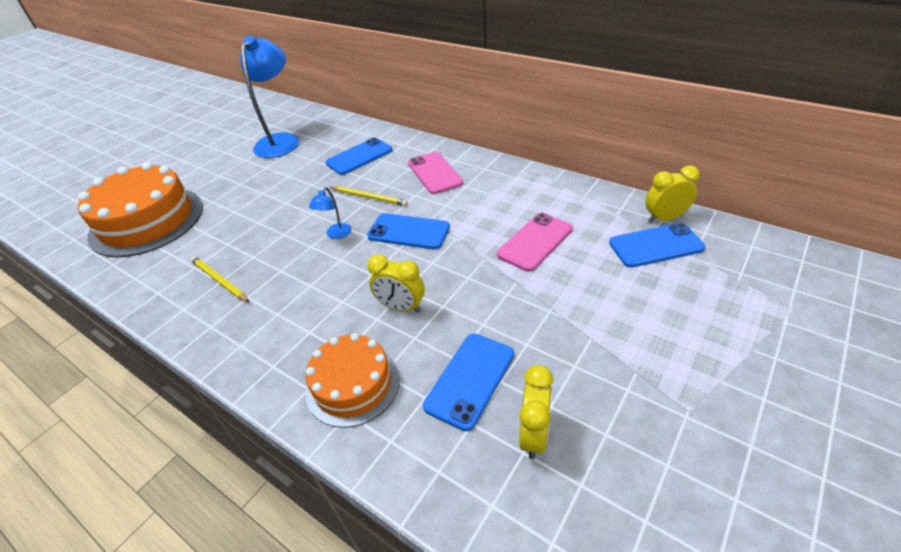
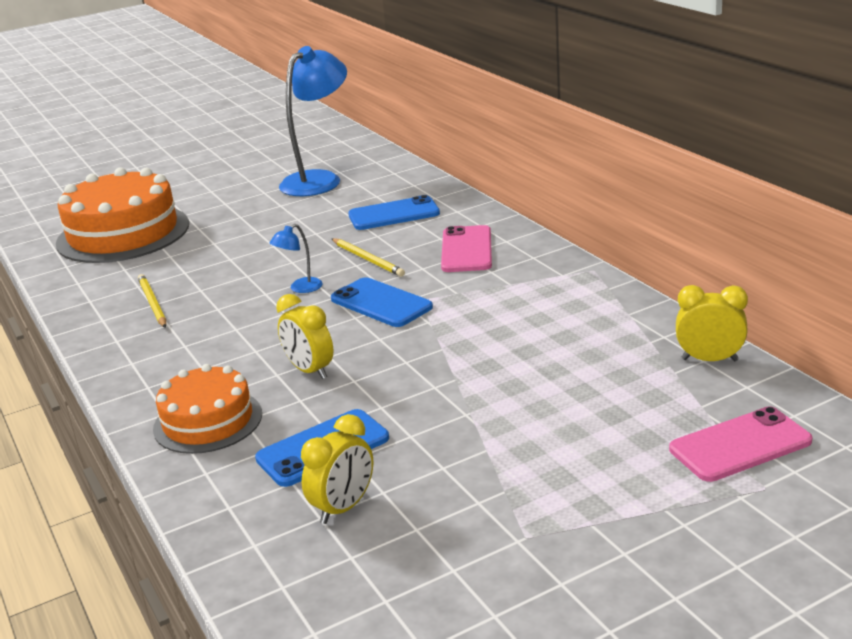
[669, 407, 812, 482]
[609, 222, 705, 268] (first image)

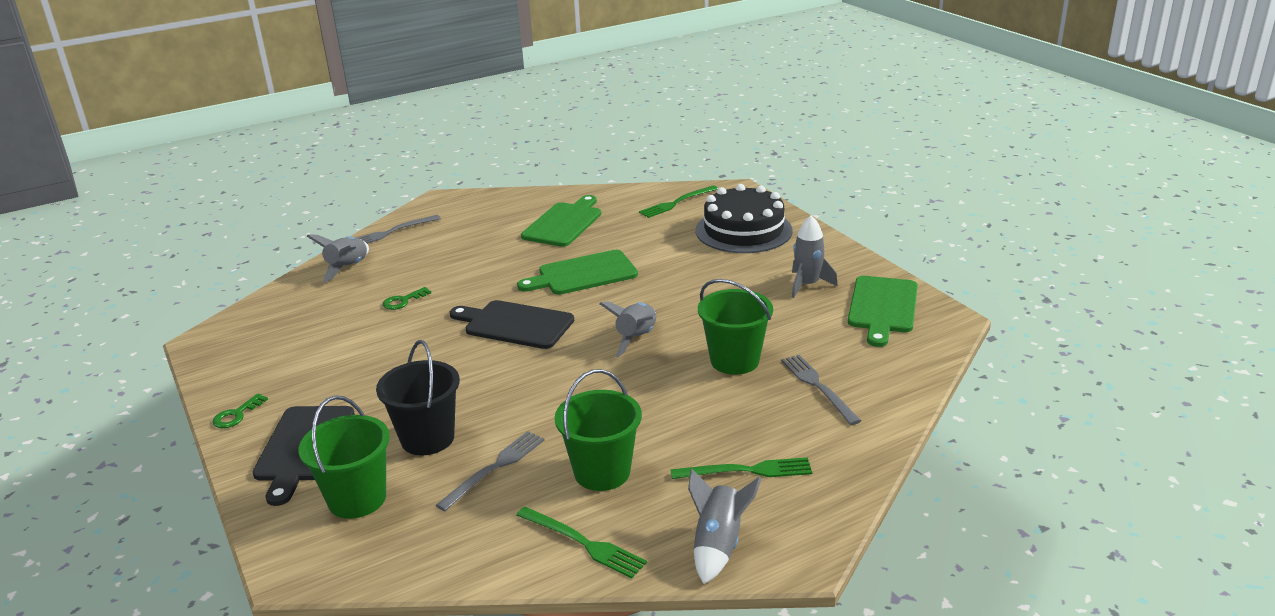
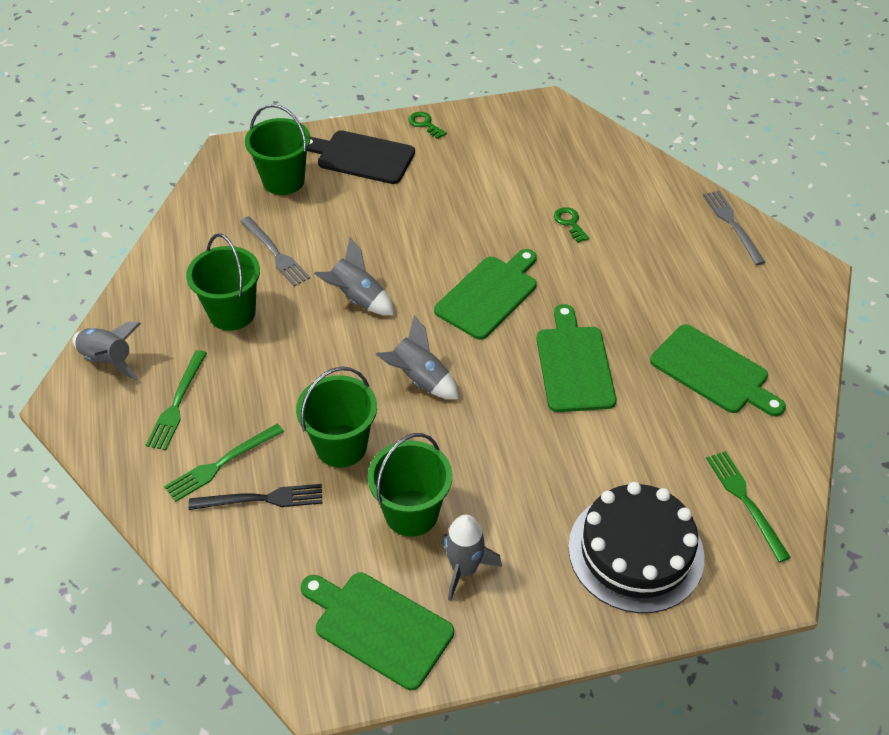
[164, 423, 284, 502]
[188, 484, 322, 510]
[314, 238, 394, 315]
[368, 433, 452, 537]
[434, 249, 537, 340]
[376, 340, 460, 455] (first image)

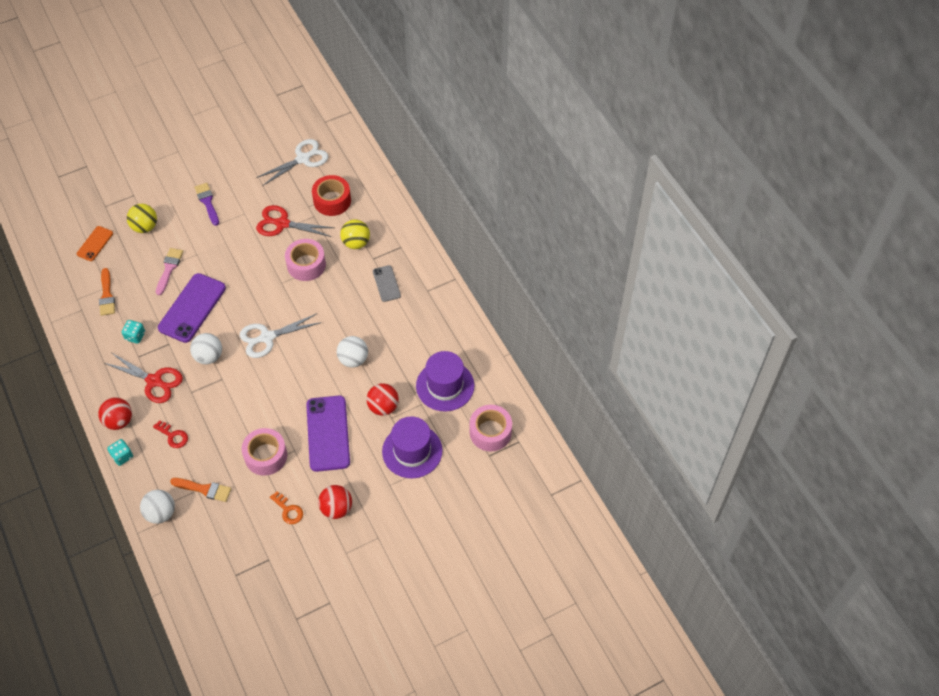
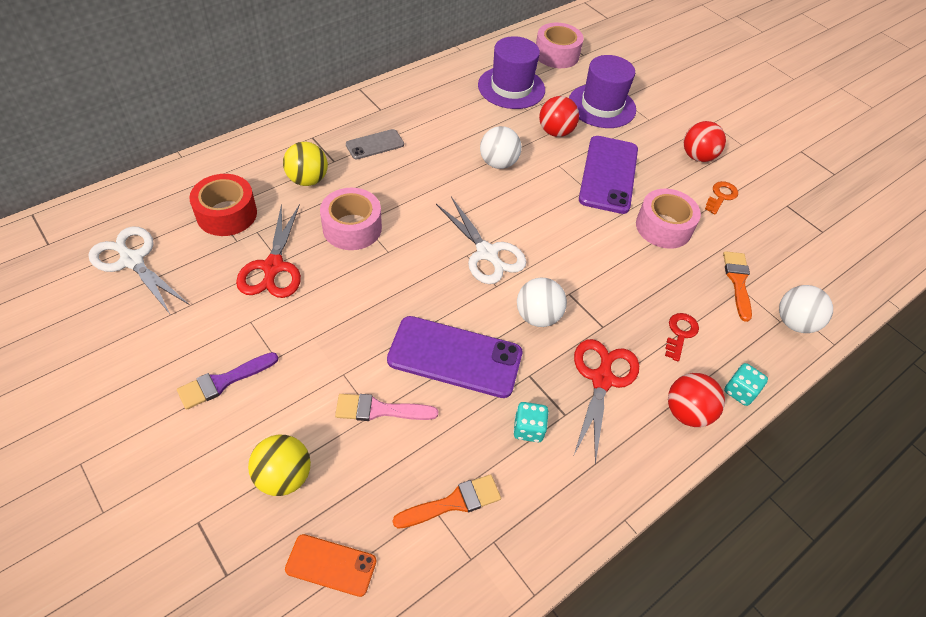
[579, 136, 638, 214]

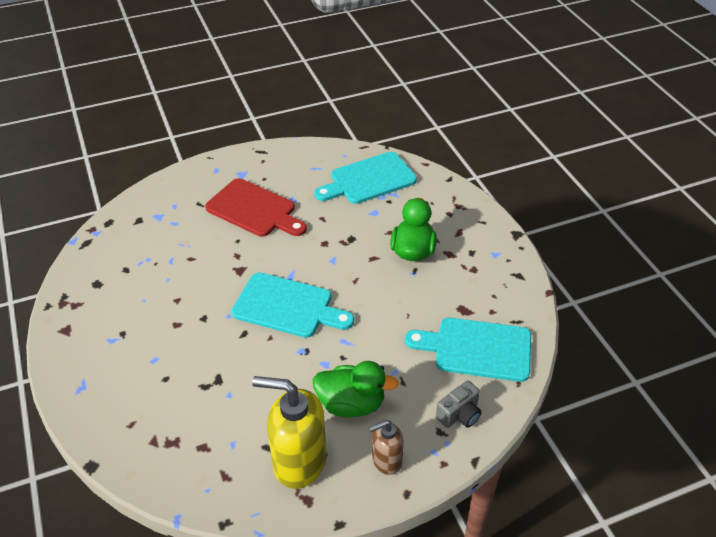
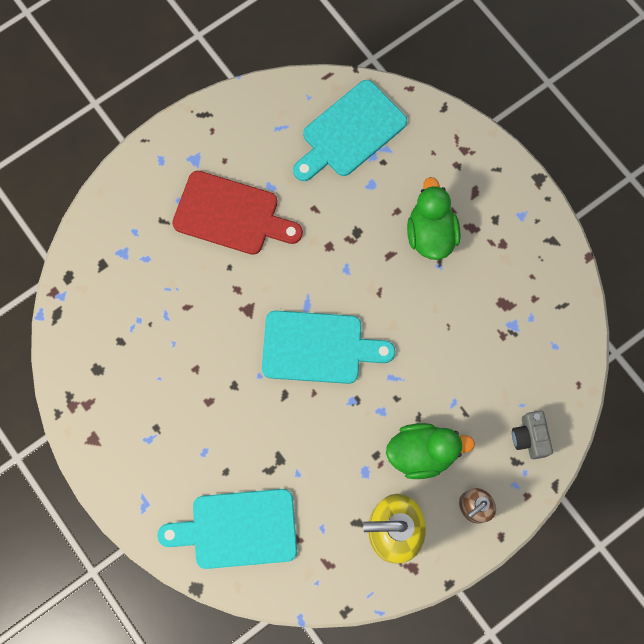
[157, 489, 297, 569]
[512, 411, 553, 459]

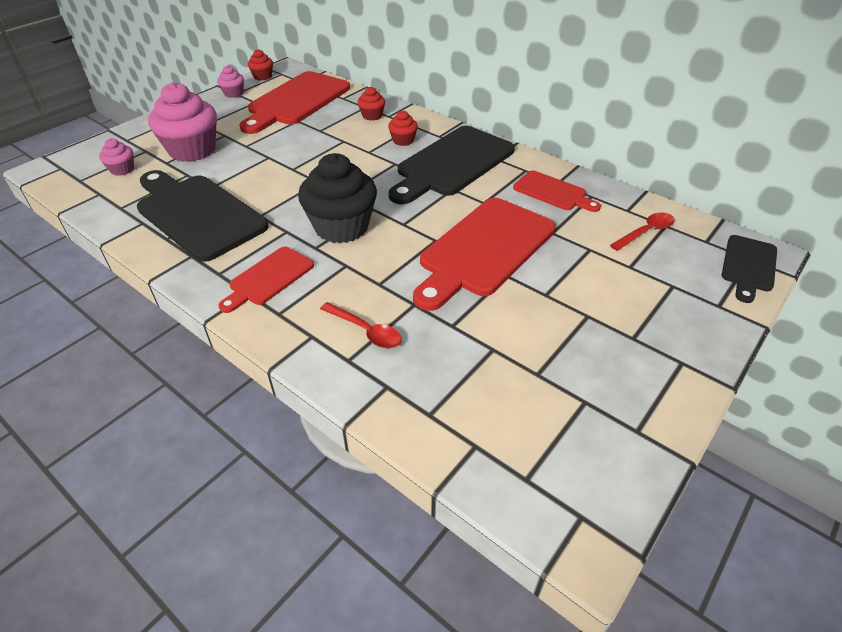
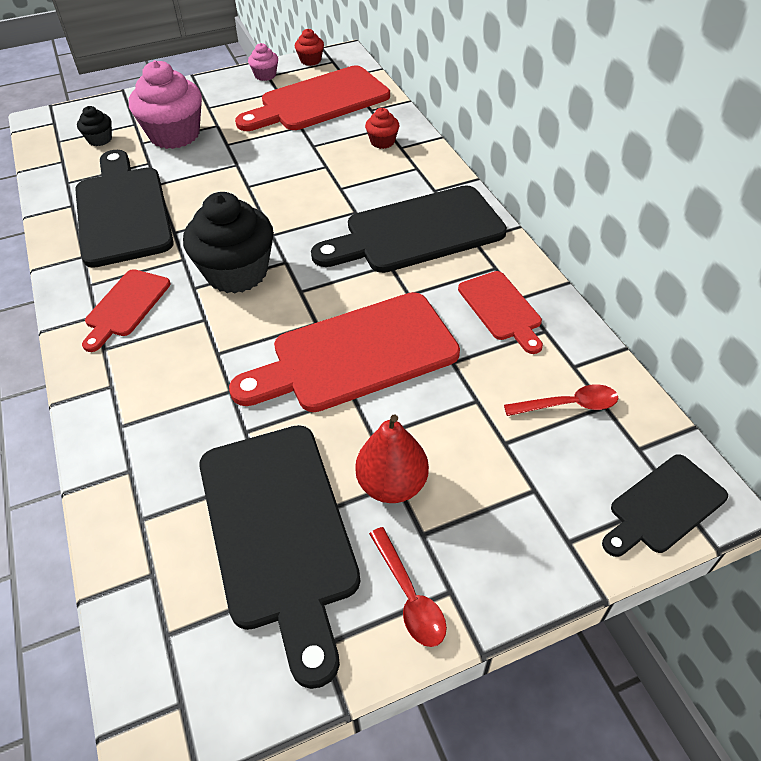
[77, 106, 112, 146]
[82, 269, 171, 352]
[199, 425, 361, 689]
[355, 415, 429, 503]
[369, 527, 447, 647]
[388, 110, 418, 146] (first image)

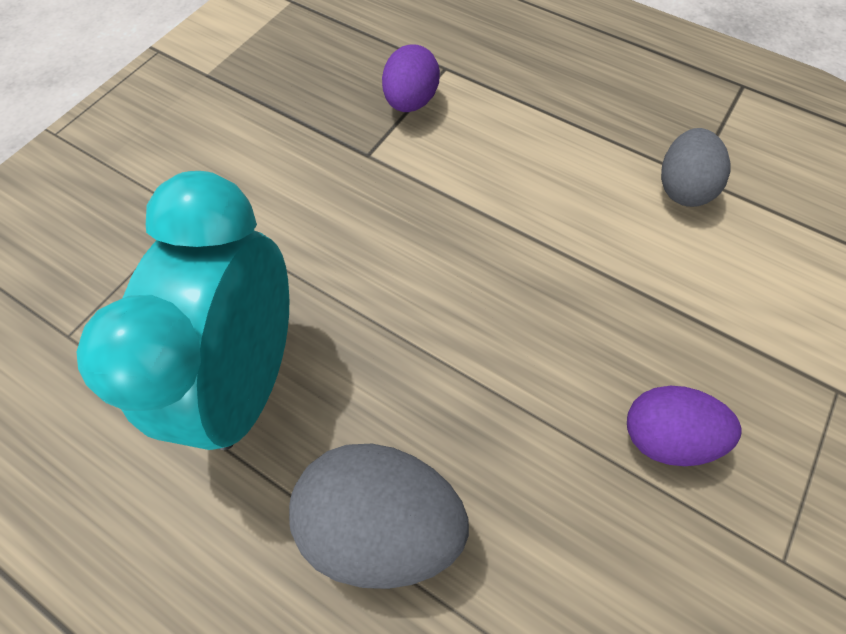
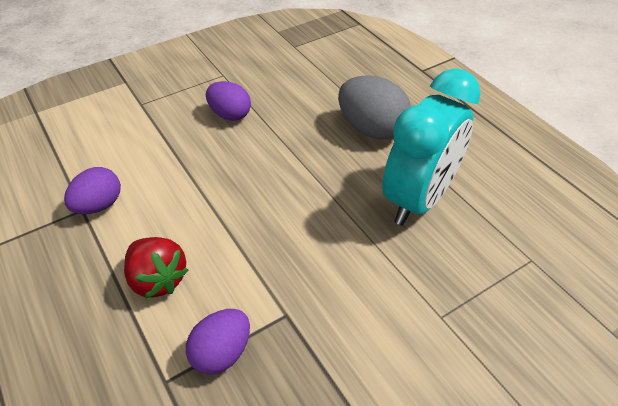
[64, 167, 121, 214]
[124, 237, 188, 299]

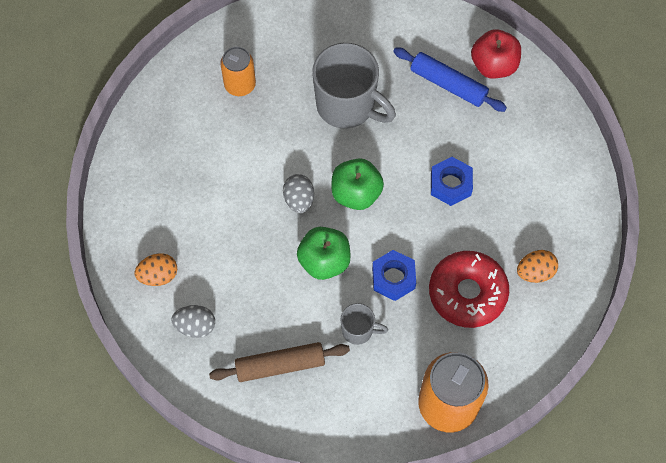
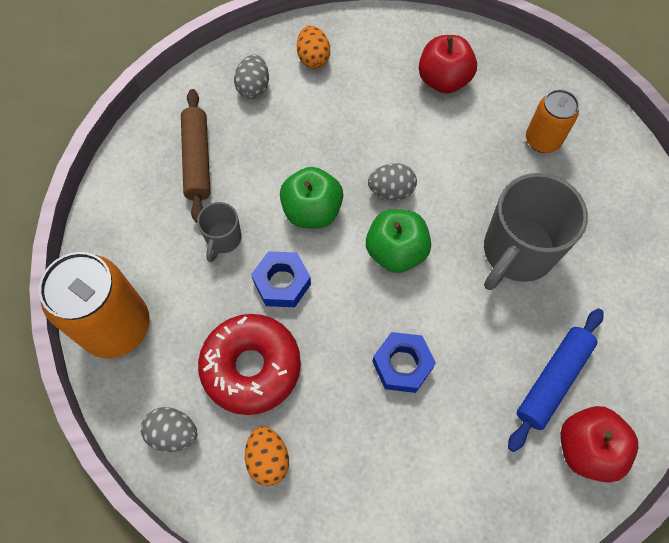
[141, 407, 197, 452]
[419, 35, 477, 94]

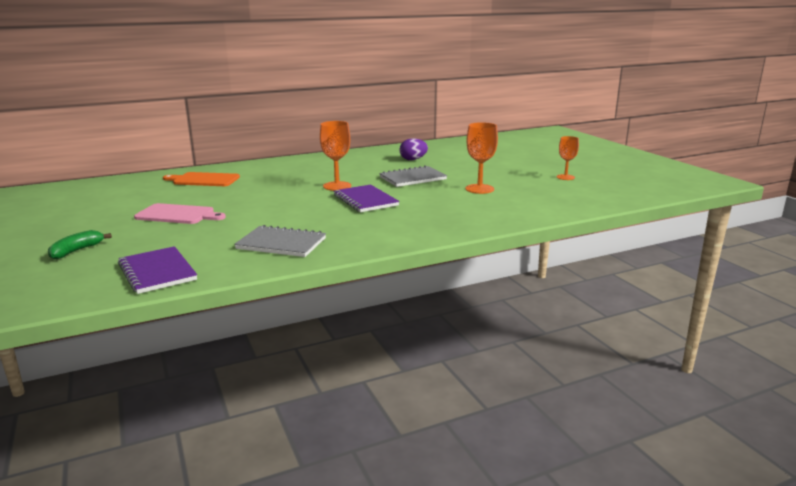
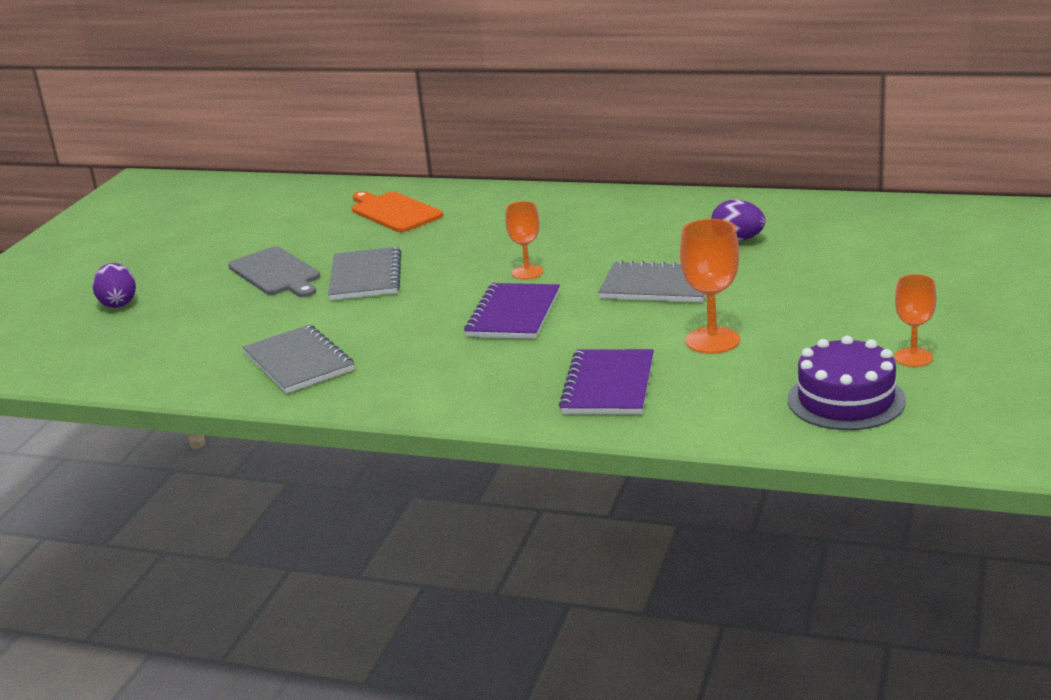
[93, 263, 136, 308]
[228, 247, 320, 297]
[328, 247, 401, 300]
[505, 201, 543, 280]
[559, 349, 654, 414]
[788, 336, 906, 430]

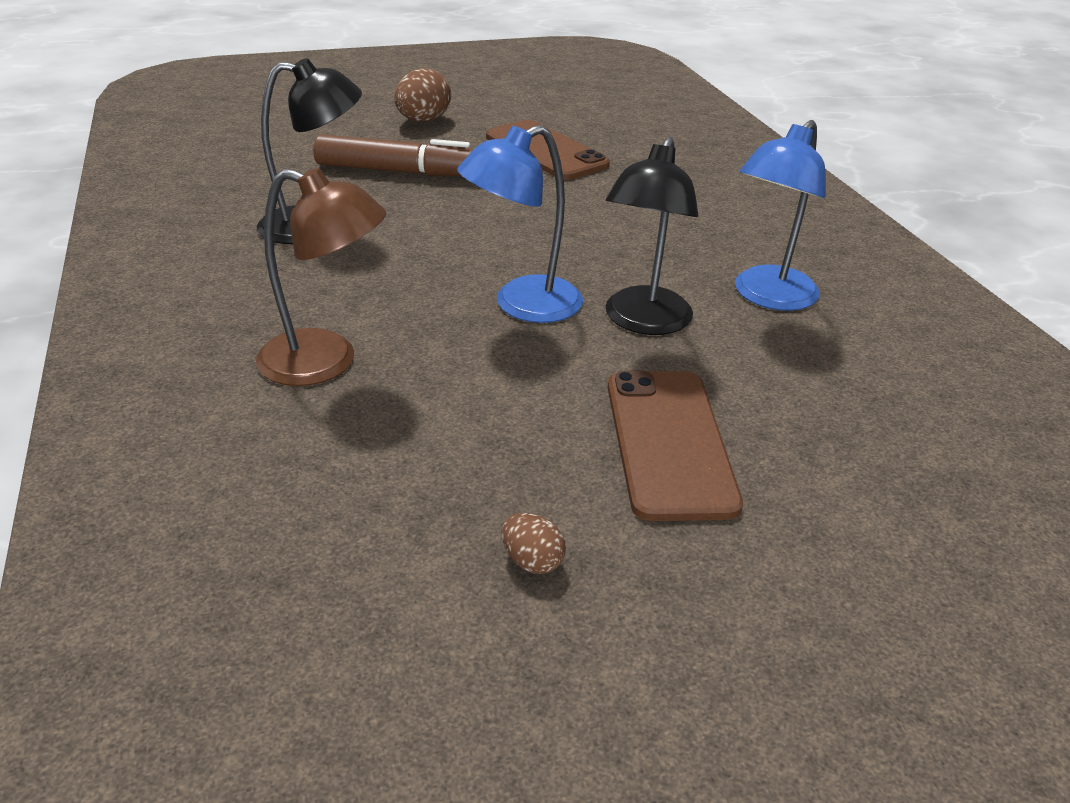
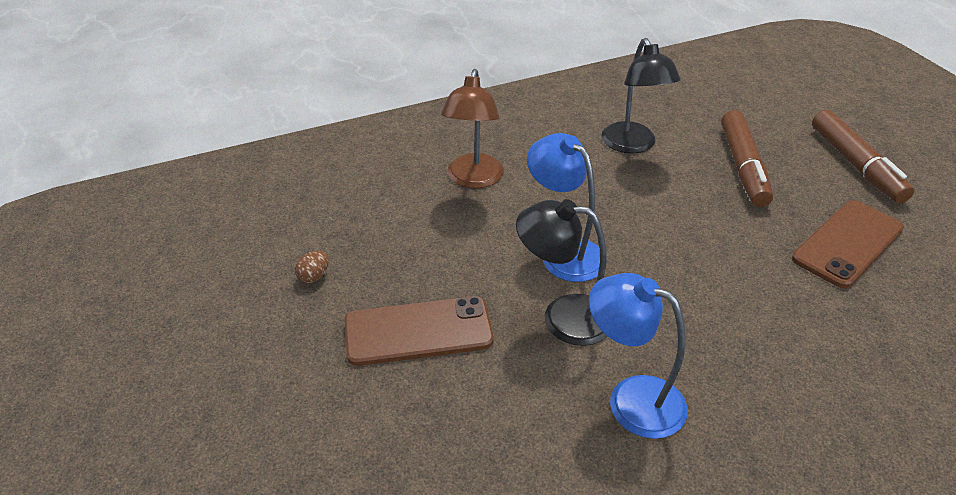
[812, 110, 914, 203]

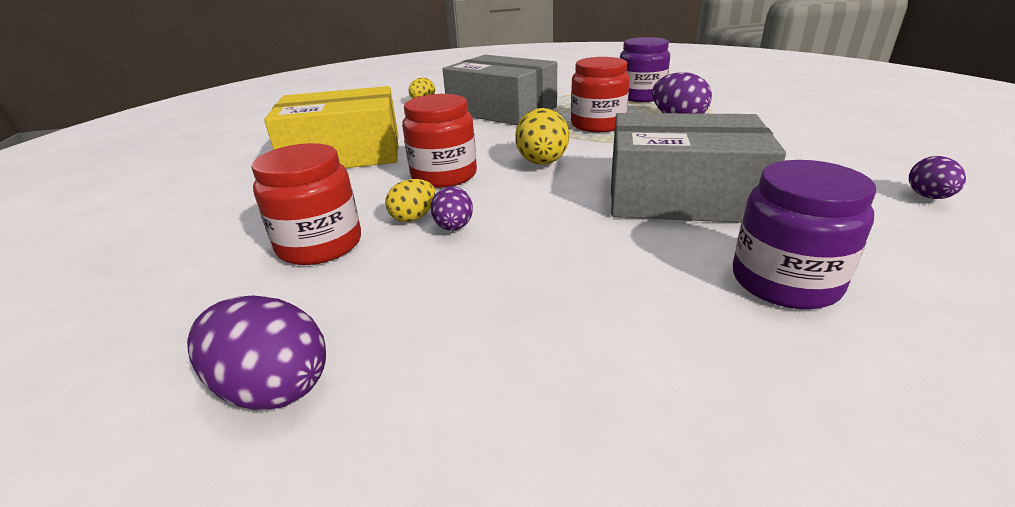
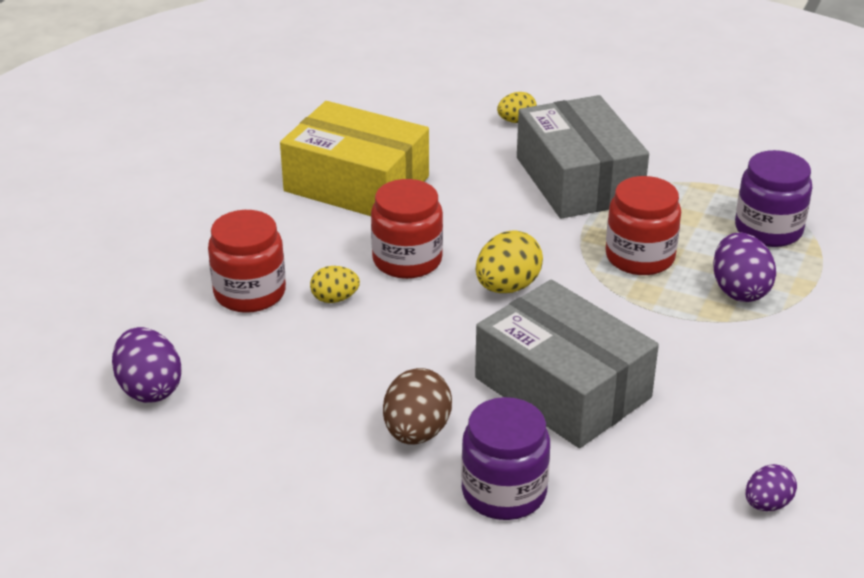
[383, 368, 452, 445]
[431, 186, 473, 231] (first image)

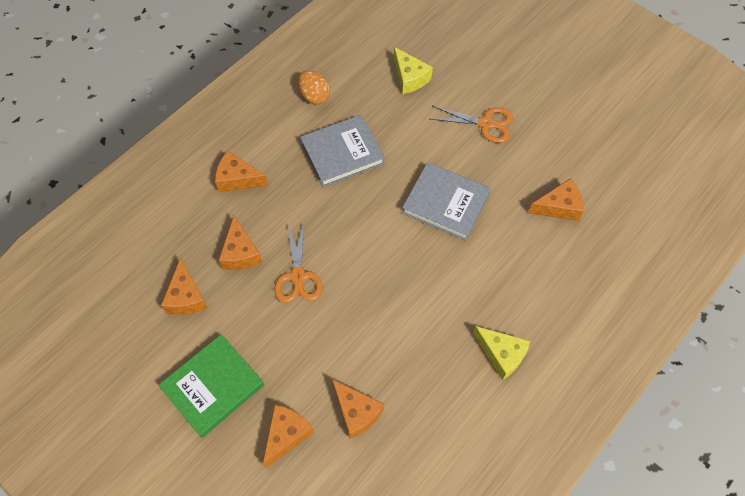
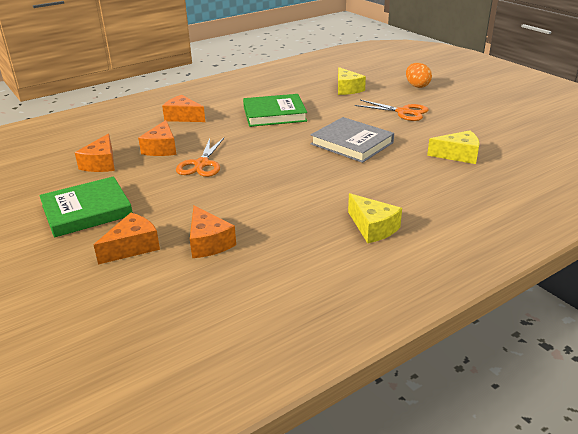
[243, 94, 307, 127]
[406, 63, 432, 88]
[427, 130, 480, 164]

